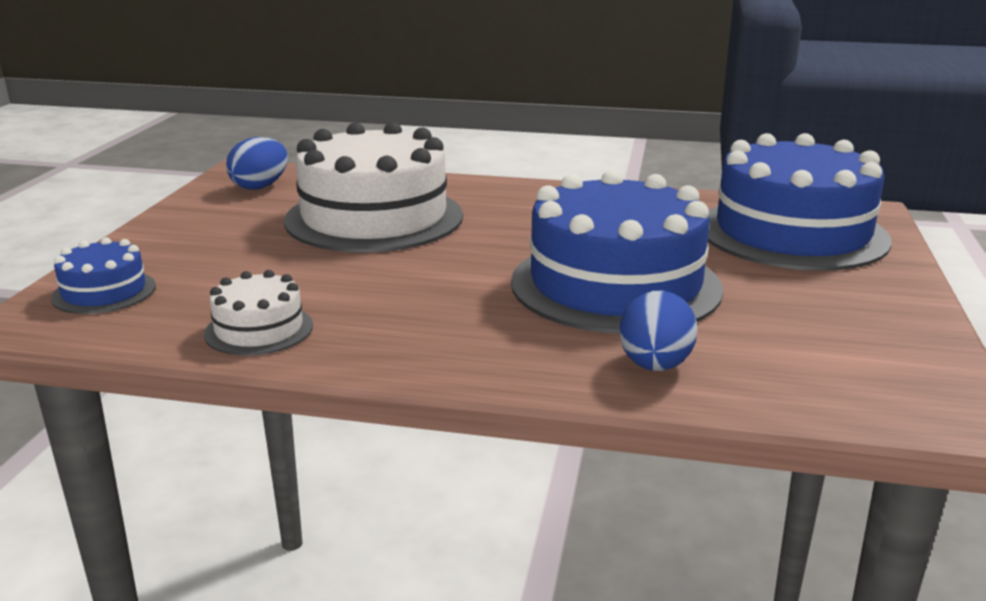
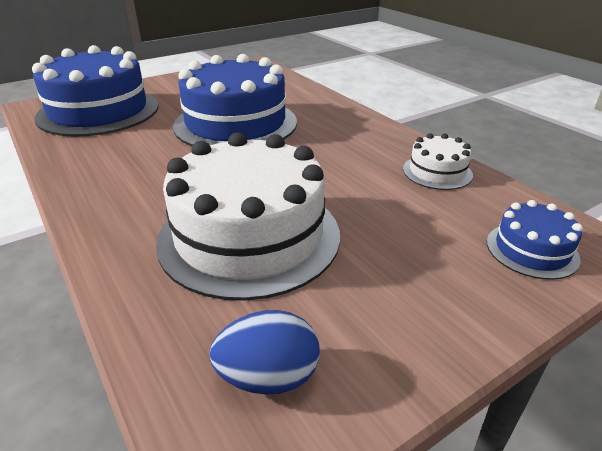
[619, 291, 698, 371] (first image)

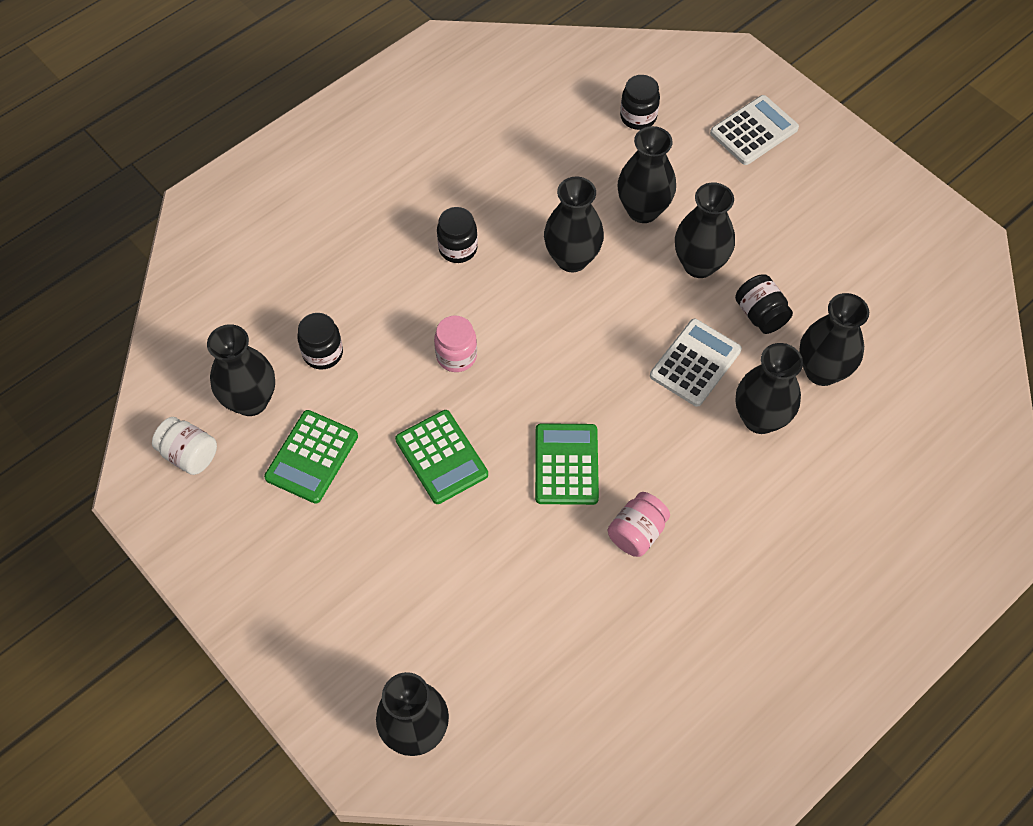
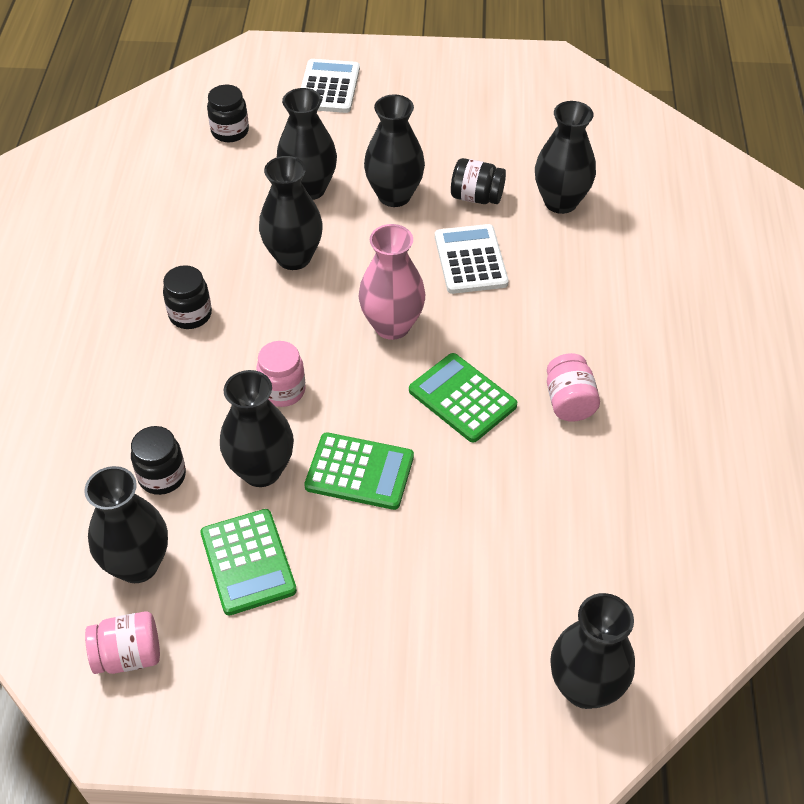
[85, 611, 160, 674]
[220, 370, 294, 487]
[359, 224, 425, 340]

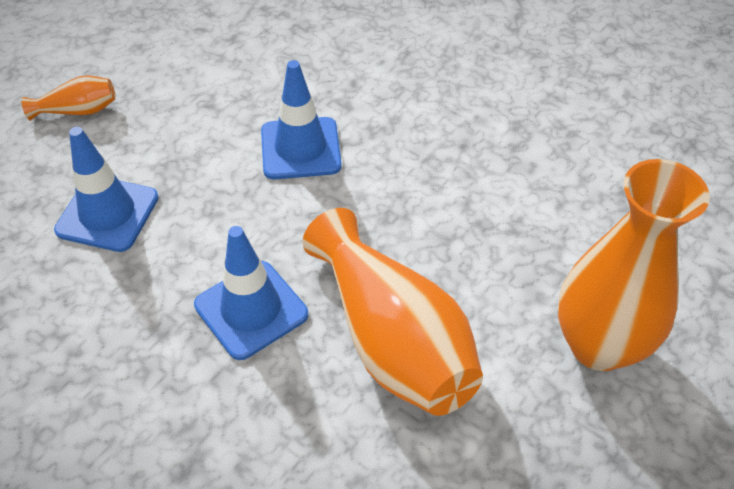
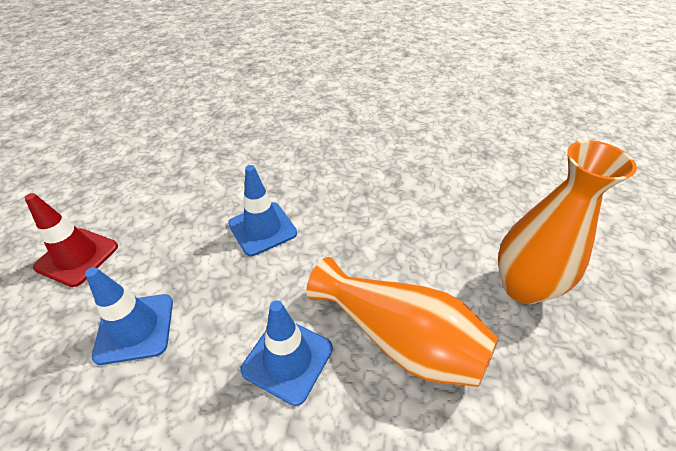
[24, 193, 118, 287]

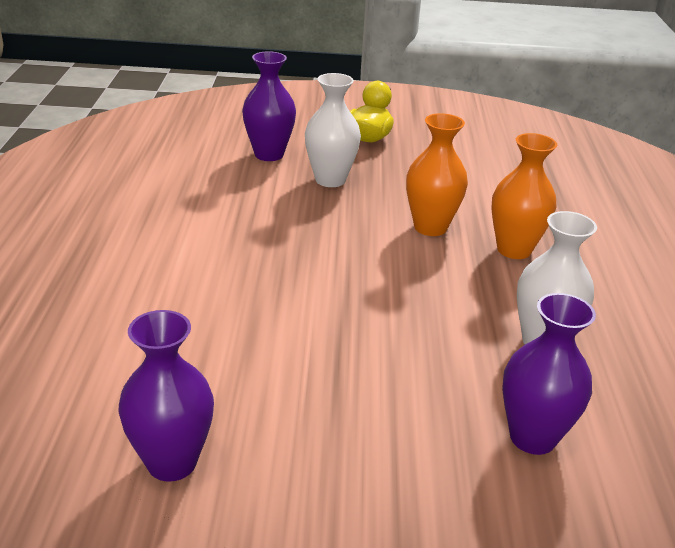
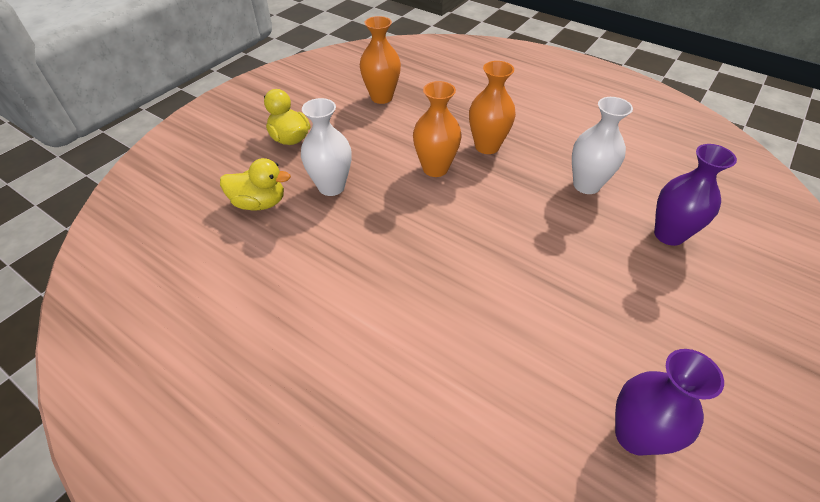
[220, 158, 291, 210]
[360, 16, 401, 104]

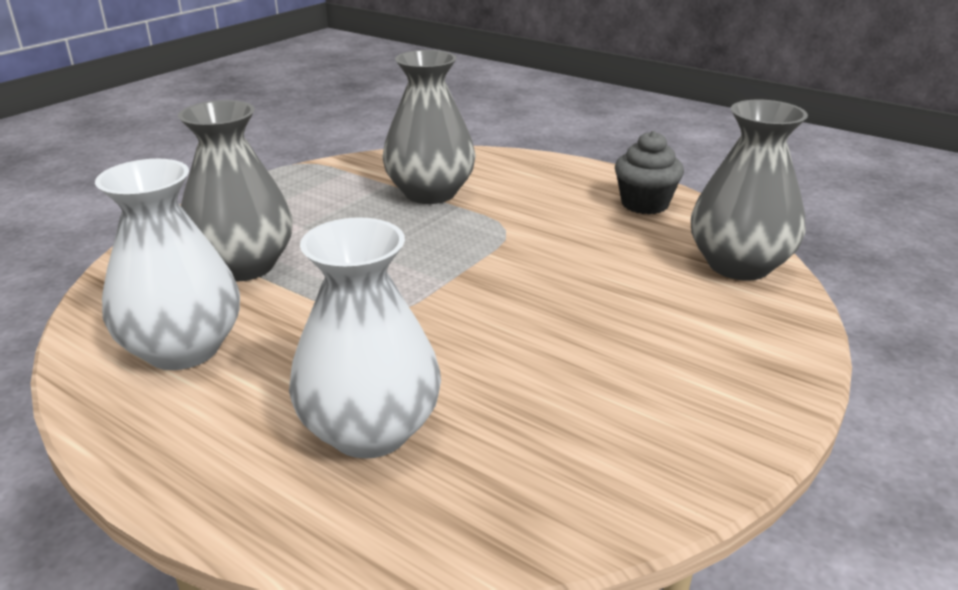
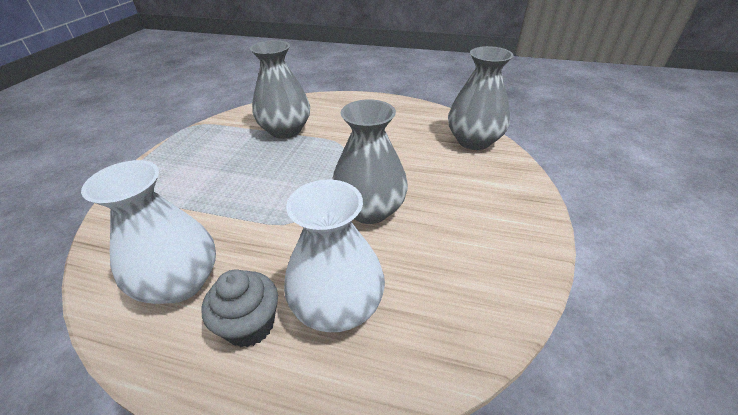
[202, 269, 278, 347]
[333, 100, 408, 224]

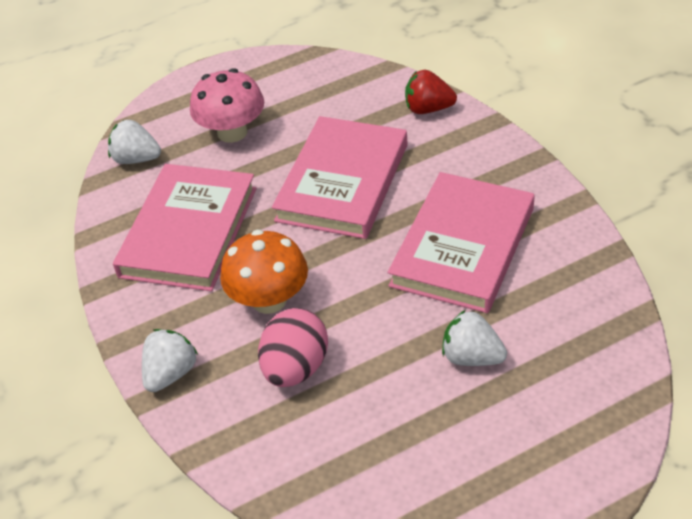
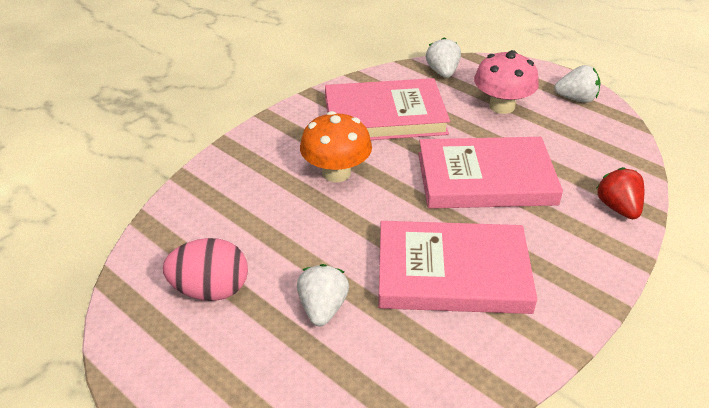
[163, 238, 248, 301]
[554, 65, 601, 103]

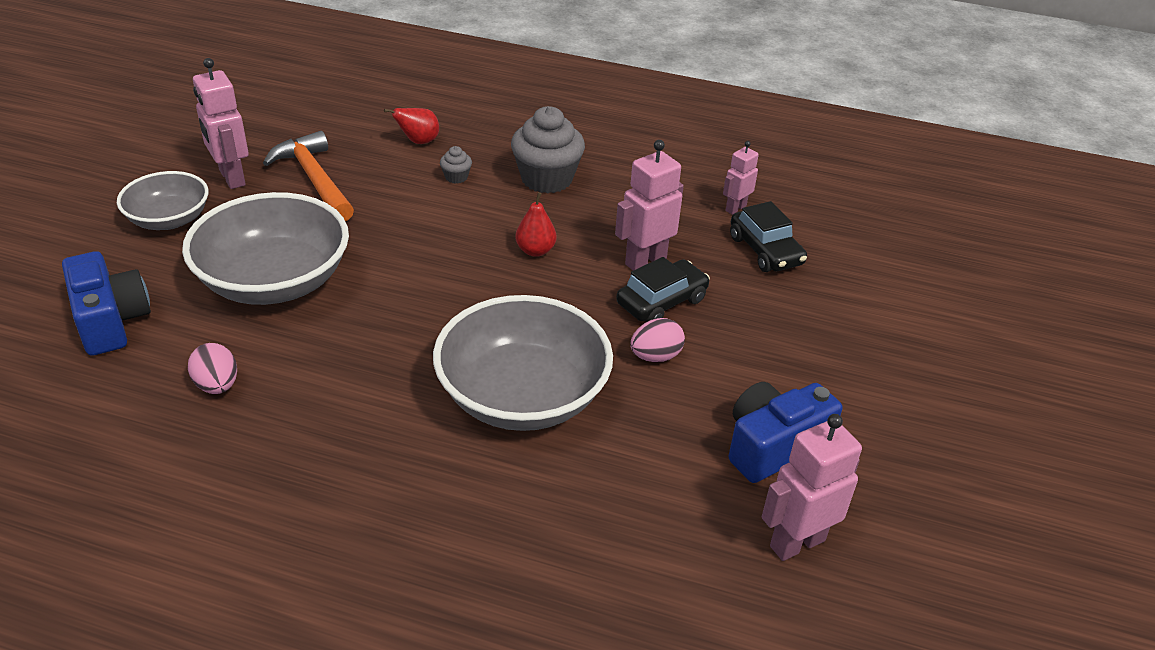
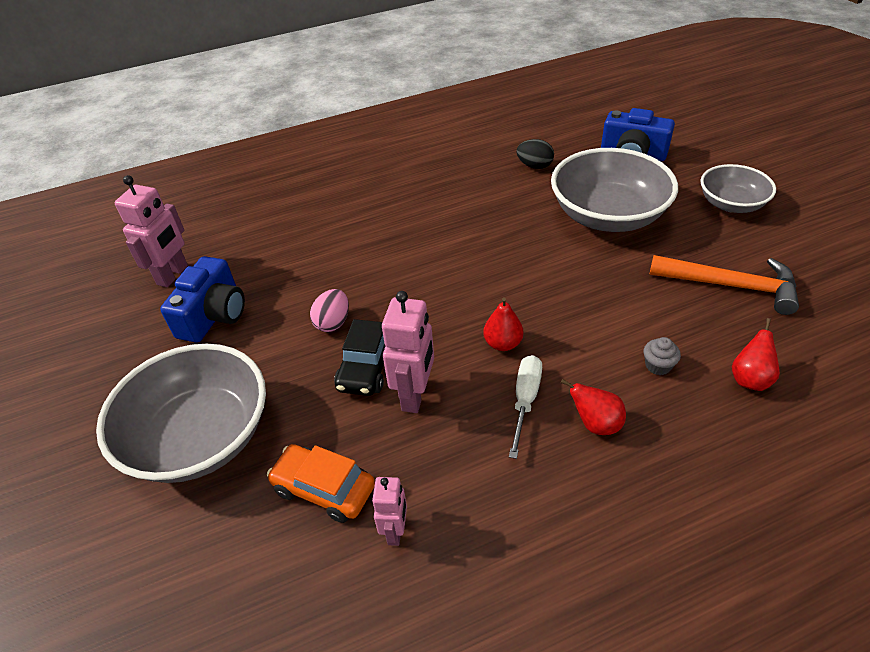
[96, 344, 266, 483]
[267, 444, 375, 523]
[509, 355, 542, 459]
[516, 139, 554, 169]
[561, 379, 626, 435]
[193, 58, 249, 189] (first image)

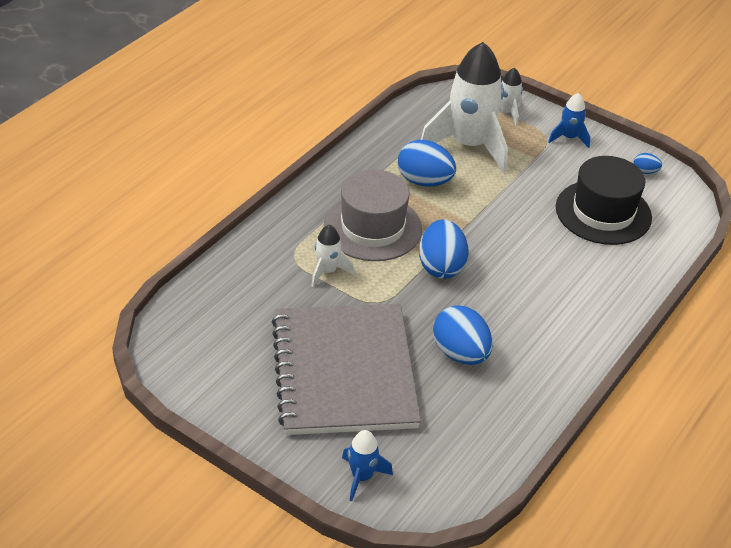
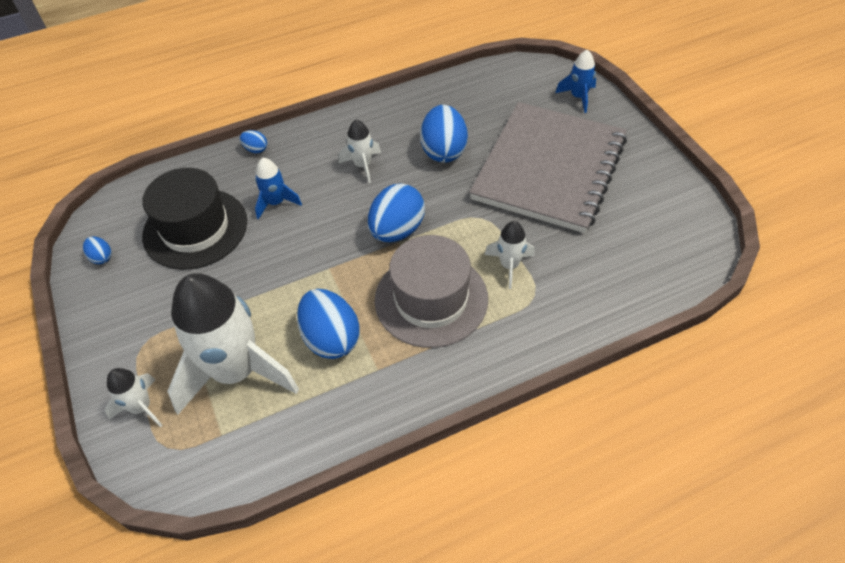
[240, 130, 267, 153]
[255, 158, 302, 219]
[338, 119, 381, 183]

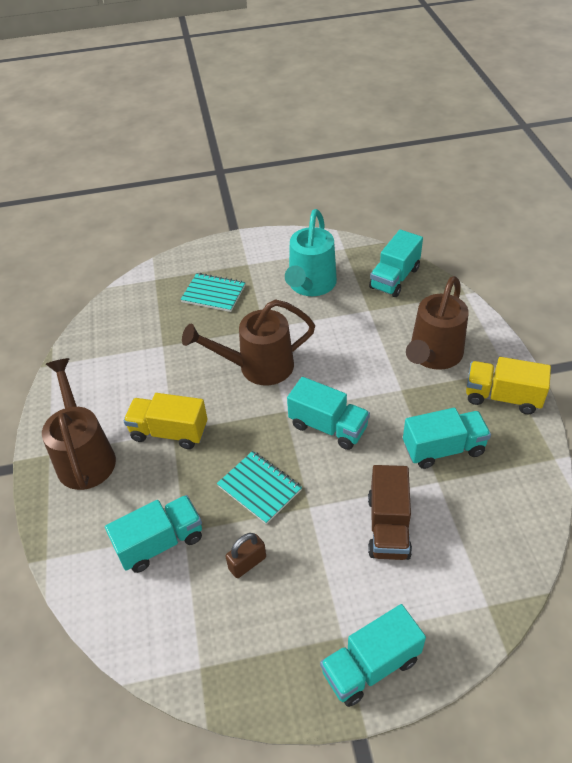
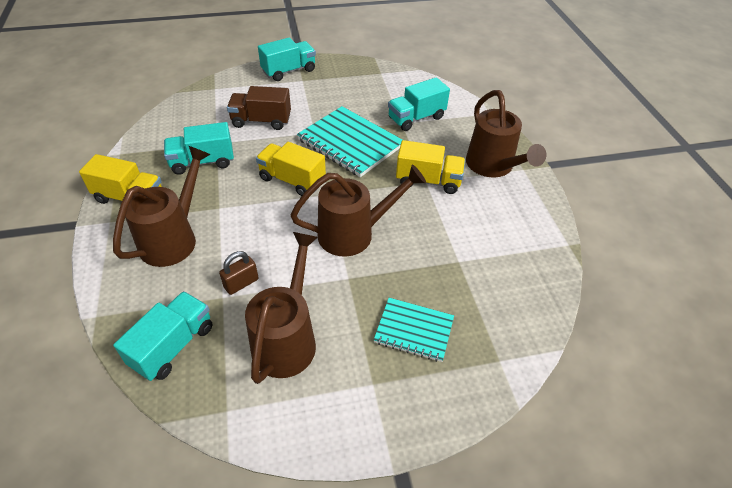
[219, 251, 259, 295]
[227, 86, 291, 130]
[245, 232, 318, 384]
[256, 142, 326, 196]
[297, 106, 403, 177]

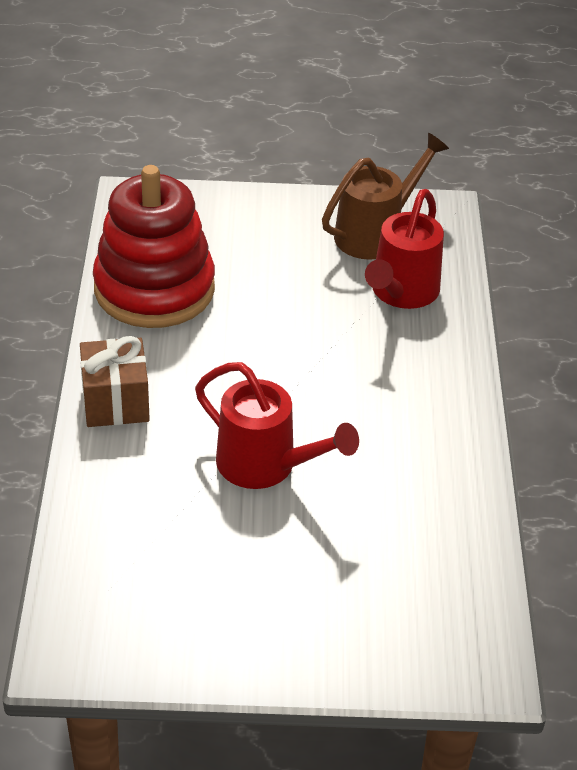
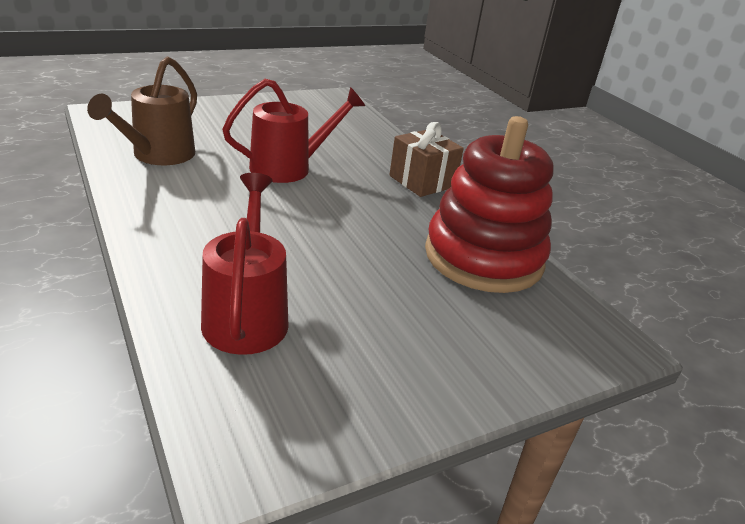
[87, 57, 197, 165]
[222, 79, 365, 183]

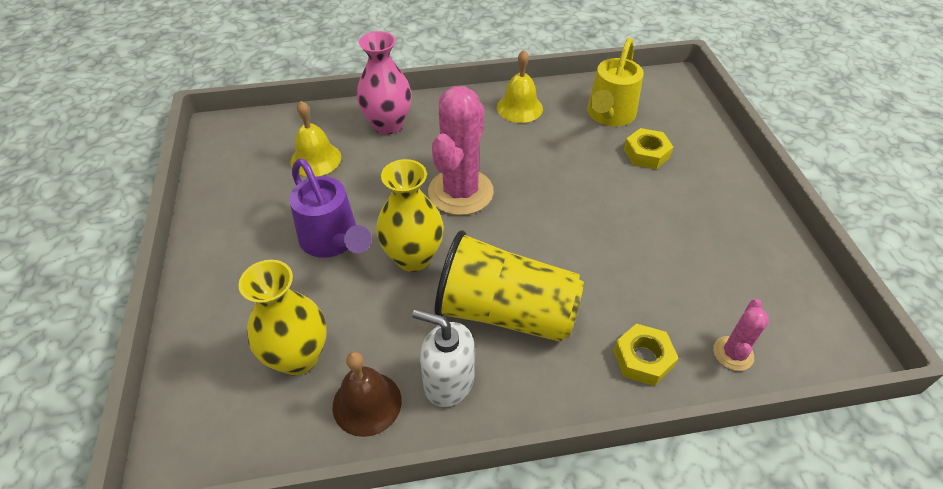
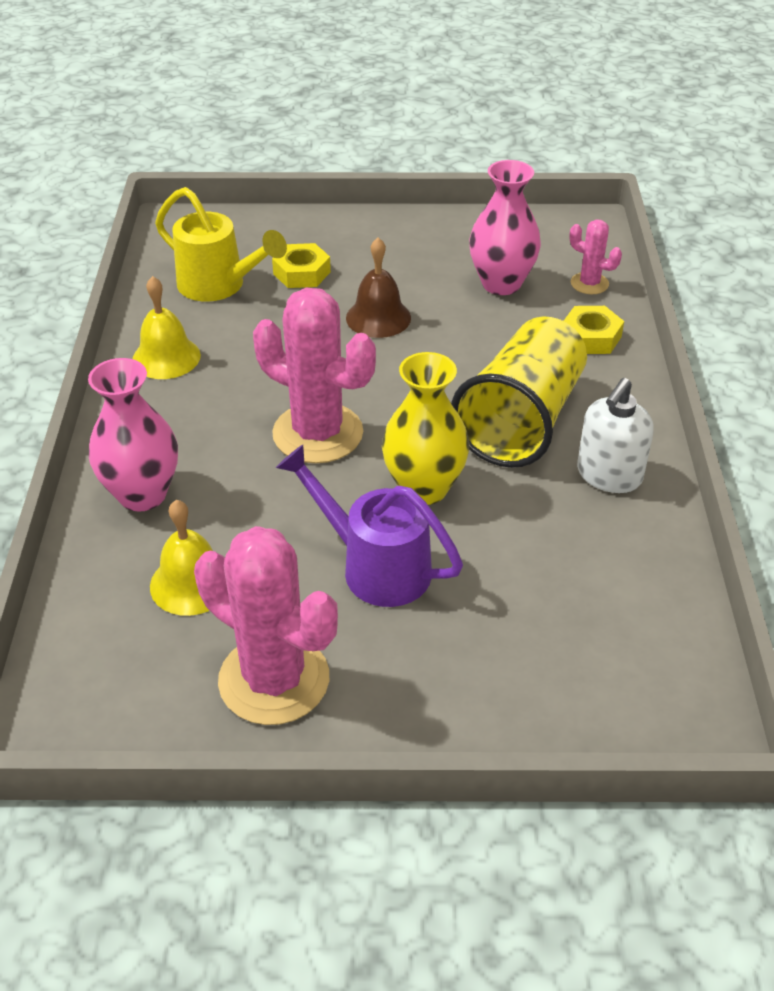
[194, 526, 338, 725]
[276, 445, 463, 607]
[346, 238, 411, 338]
[469, 160, 541, 295]
[238, 260, 327, 375] (first image)

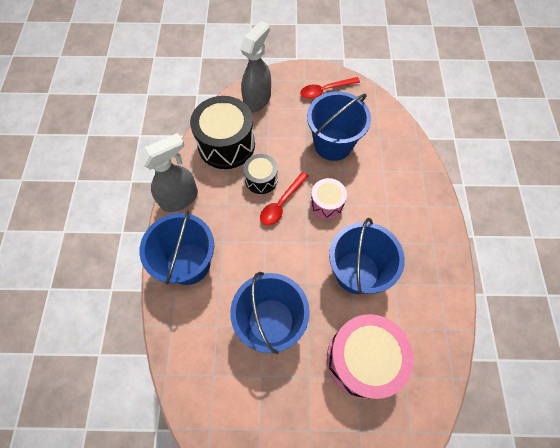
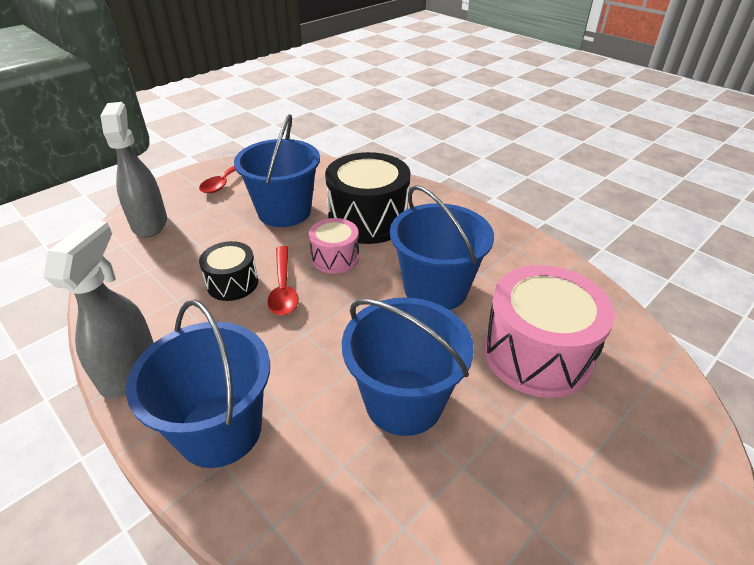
[325, 152, 411, 244]

